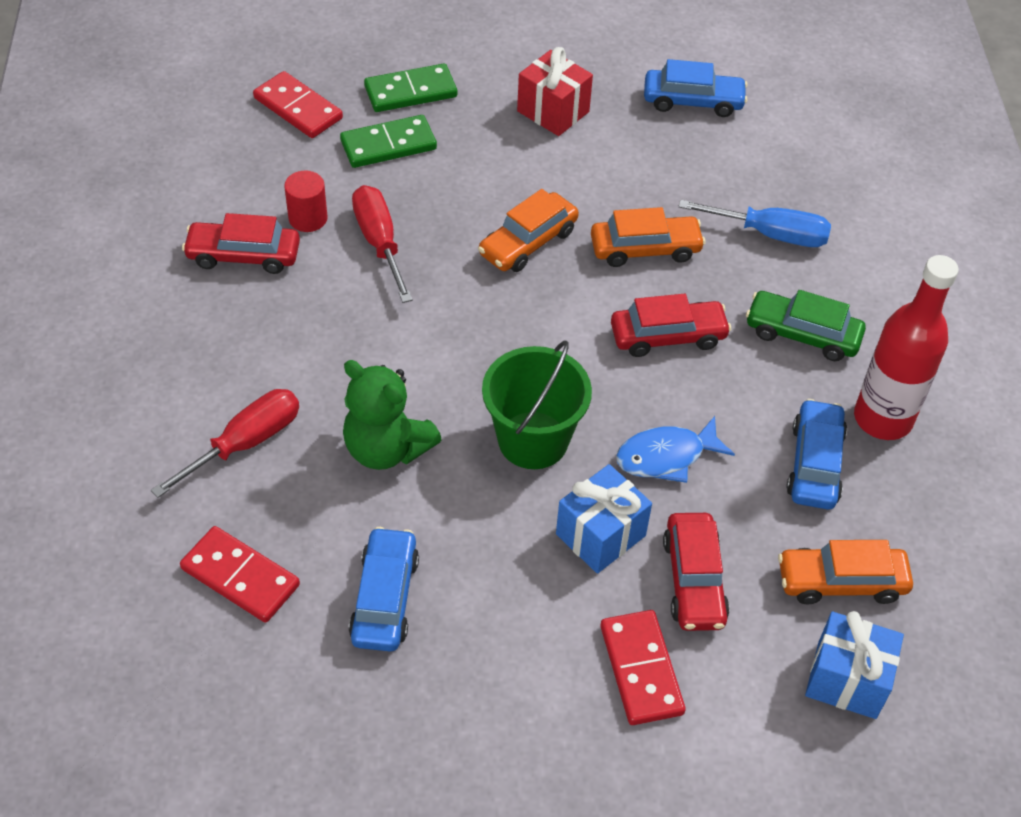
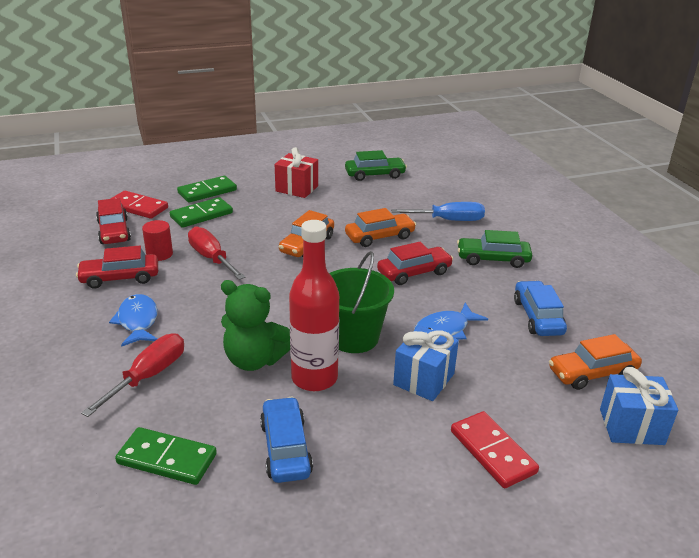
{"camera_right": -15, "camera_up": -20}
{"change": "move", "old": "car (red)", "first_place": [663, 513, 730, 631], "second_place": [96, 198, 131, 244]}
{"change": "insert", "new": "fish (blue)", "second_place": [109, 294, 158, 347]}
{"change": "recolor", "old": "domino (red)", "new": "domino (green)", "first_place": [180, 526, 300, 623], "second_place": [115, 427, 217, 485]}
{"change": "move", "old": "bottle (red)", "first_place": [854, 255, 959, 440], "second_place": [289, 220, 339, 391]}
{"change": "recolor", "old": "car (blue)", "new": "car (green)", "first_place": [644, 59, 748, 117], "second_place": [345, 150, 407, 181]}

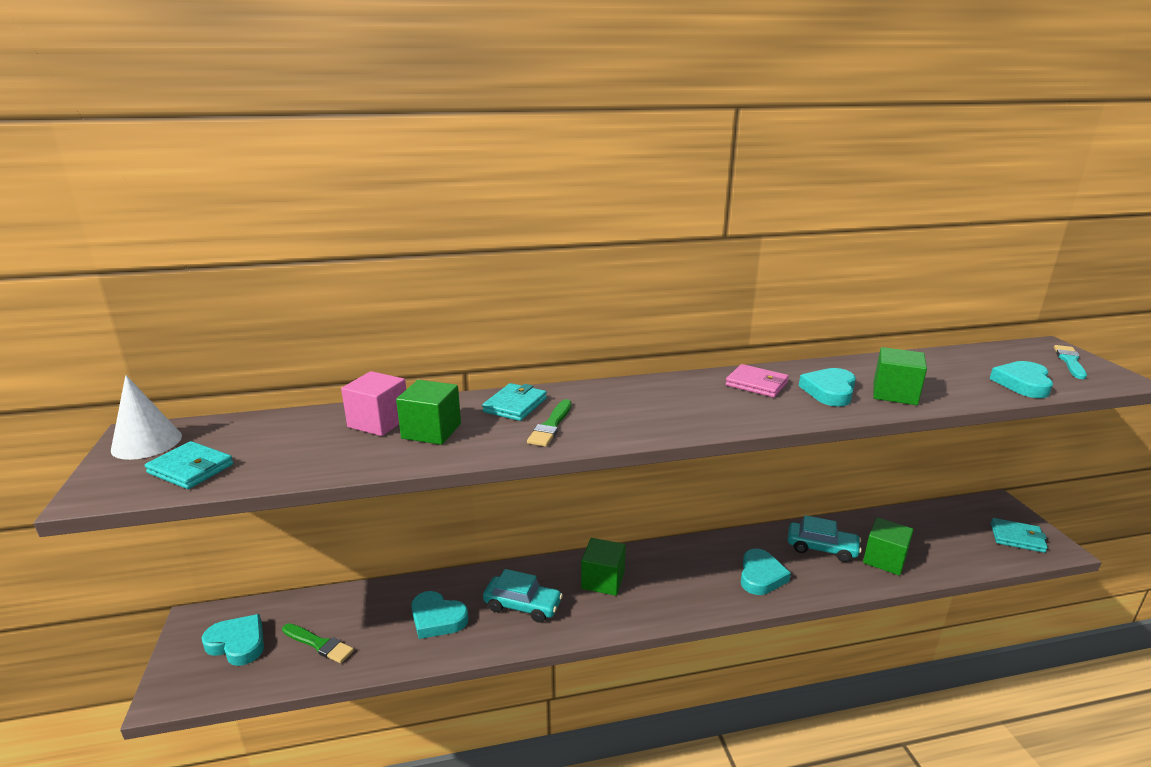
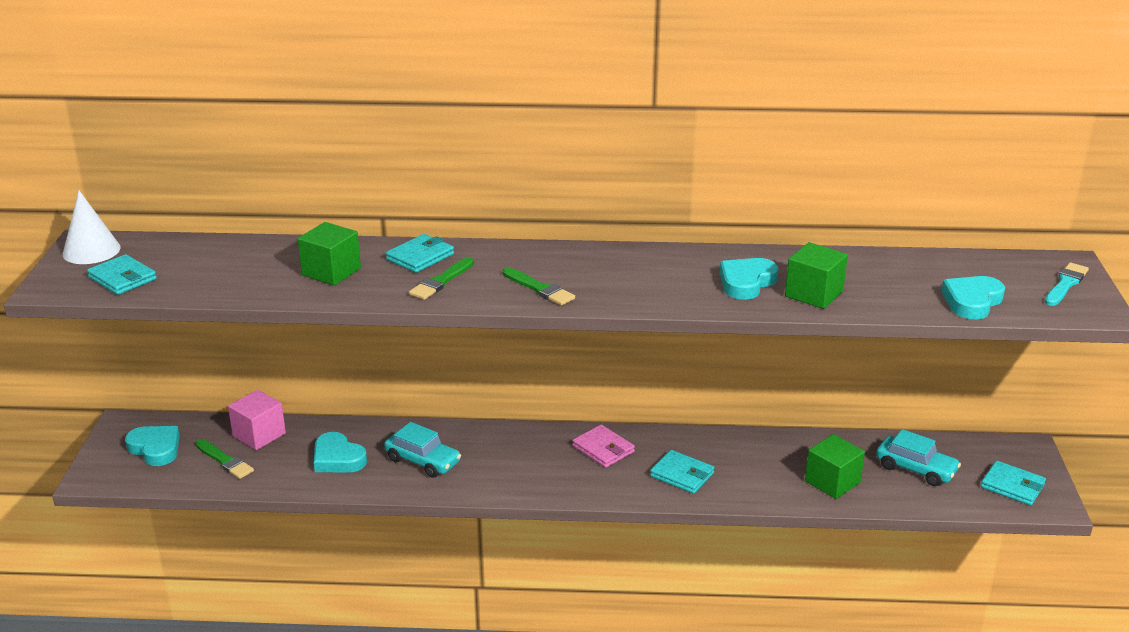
{"camera_right": 15, "camera_up": 5}
{"change": "move", "old": "cube (pink)", "first_place": [341, 371, 406, 436], "second_place": [228, 390, 286, 450]}
{"change": "insert", "new": "brush (green)", "second_place": [503, 267, 575, 306]}
{"change": "move", "old": "wallet (pink)", "first_place": [726, 364, 789, 397], "second_place": [572, 425, 635, 468]}
{"change": "replace", "old": "heart (turquoise)", "new": "wallet (turquoise)", "first_place": [741, 549, 791, 595], "second_place": [650, 450, 714, 494]}
{"change": "move", "old": "car (turquoise)", "first_place": [788, 515, 862, 562], "second_place": [876, 429, 961, 486]}
{"change": "delete", "old": "cube (green)", "first_place": [581, 538, 626, 596]}

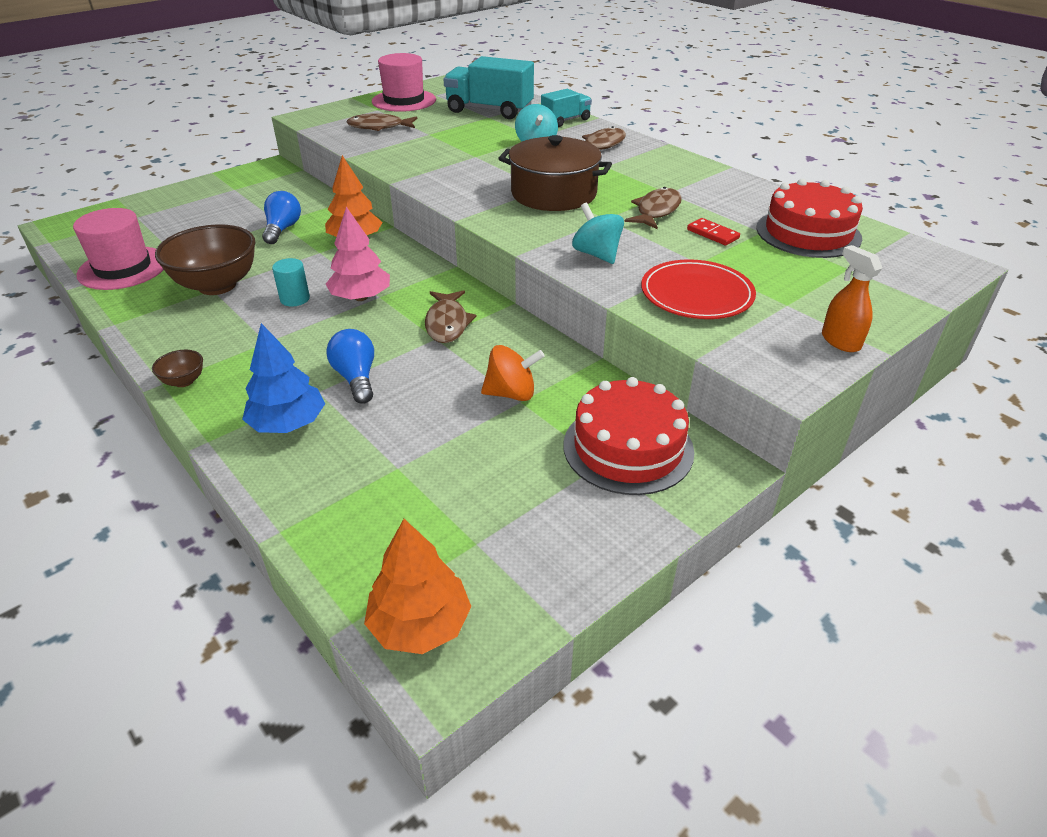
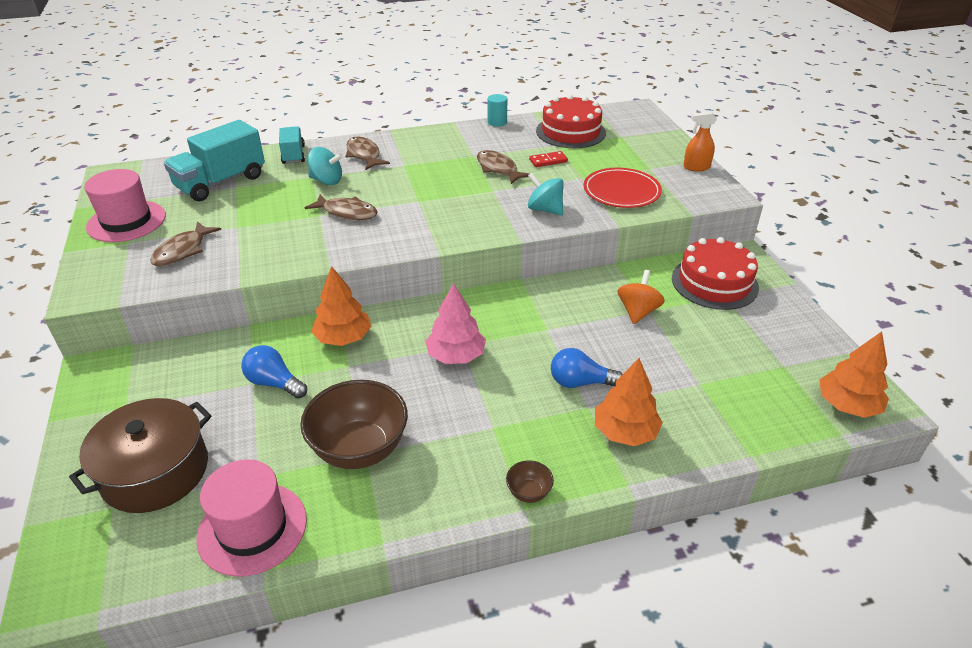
{"camera_right": -65, "camera_up": 0}
{"change": "move", "old": "pot (brown)", "first_place": [498, 135, 612, 211], "second_place": [69, 398, 212, 513]}
{"change": "move", "old": "fish (brown)", "first_place": [425, 290, 476, 343], "second_place": [305, 194, 378, 220]}
{"change": "move", "old": "cylinder (turquoise)", "first_place": [272, 258, 310, 306], "second_place": [487, 94, 507, 127]}
{"change": "rotate", "old": "spinning top (turquoise)", "first_place": [572, 203, 624, 264], "second_place": [528, 173, 564, 215], "degrees": 45}
{"change": "recolor", "old": "tree (blue)", "new": "tree (orange)", "first_place": [242, 323, 325, 433], "second_place": [595, 358, 663, 446]}

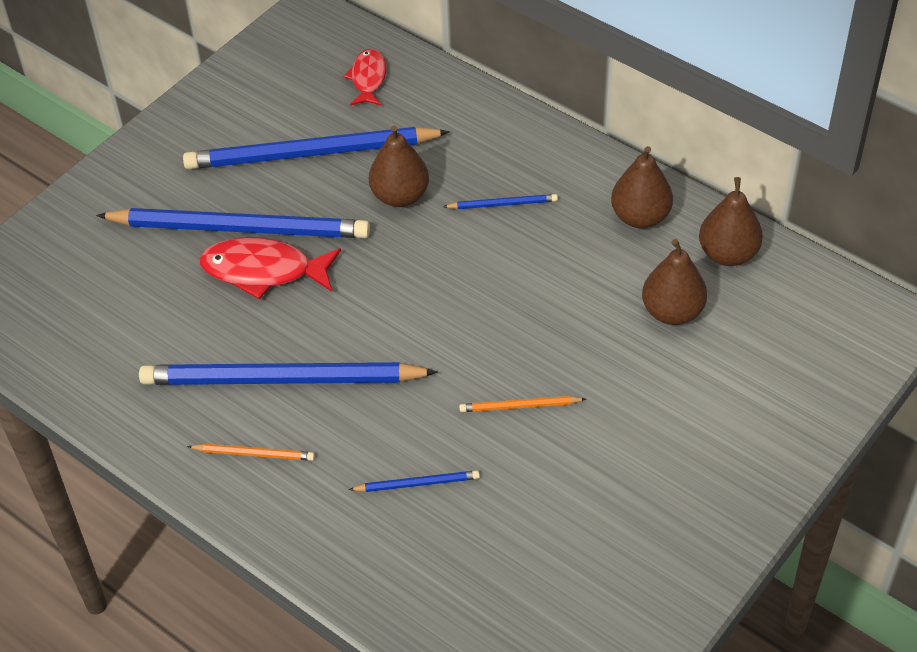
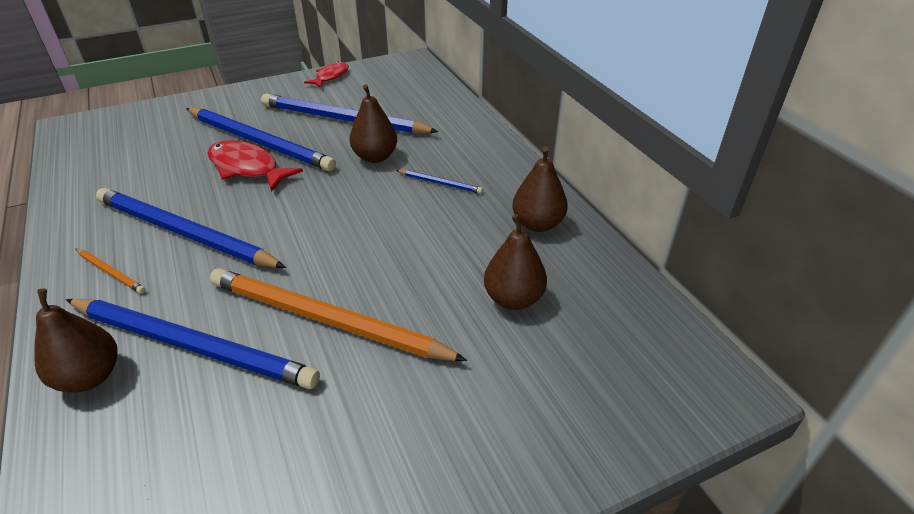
{"camera_right": 25, "camera_up": -10}
{"change": "move", "old": "pear (brown)", "first_place": [699, 177, 763, 266], "second_place": [34, 288, 118, 393]}
{"change": "resize", "old": "pencil (blue)", "first_place": [349, 470, 480, 492], "second_place": [66, 299, 320, 389], "factor": 2.38}
{"change": "resize", "old": "pencil (orange)", "first_place": [459, 396, 586, 412], "second_place": [210, 268, 467, 361], "factor": 2.38}
{"change": "move", "old": "fish (red)", "first_place": [343, 49, 386, 106], "second_place": [304, 62, 349, 88]}

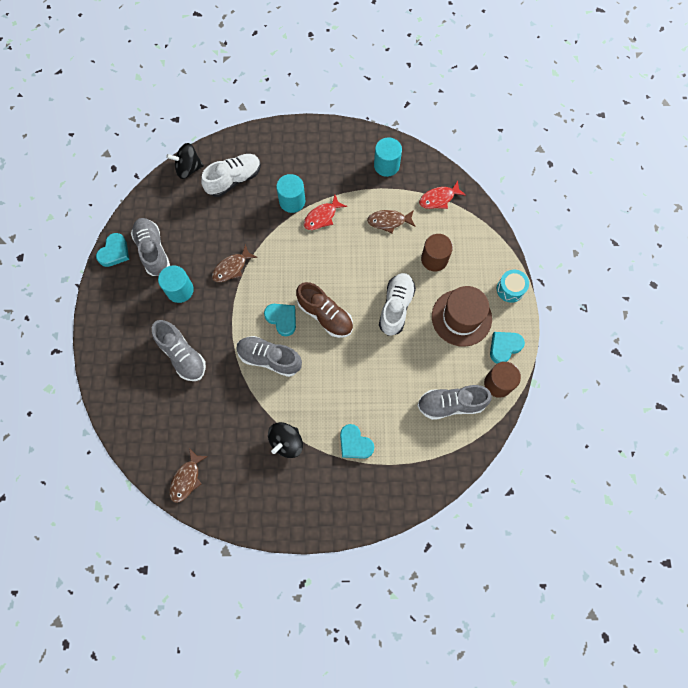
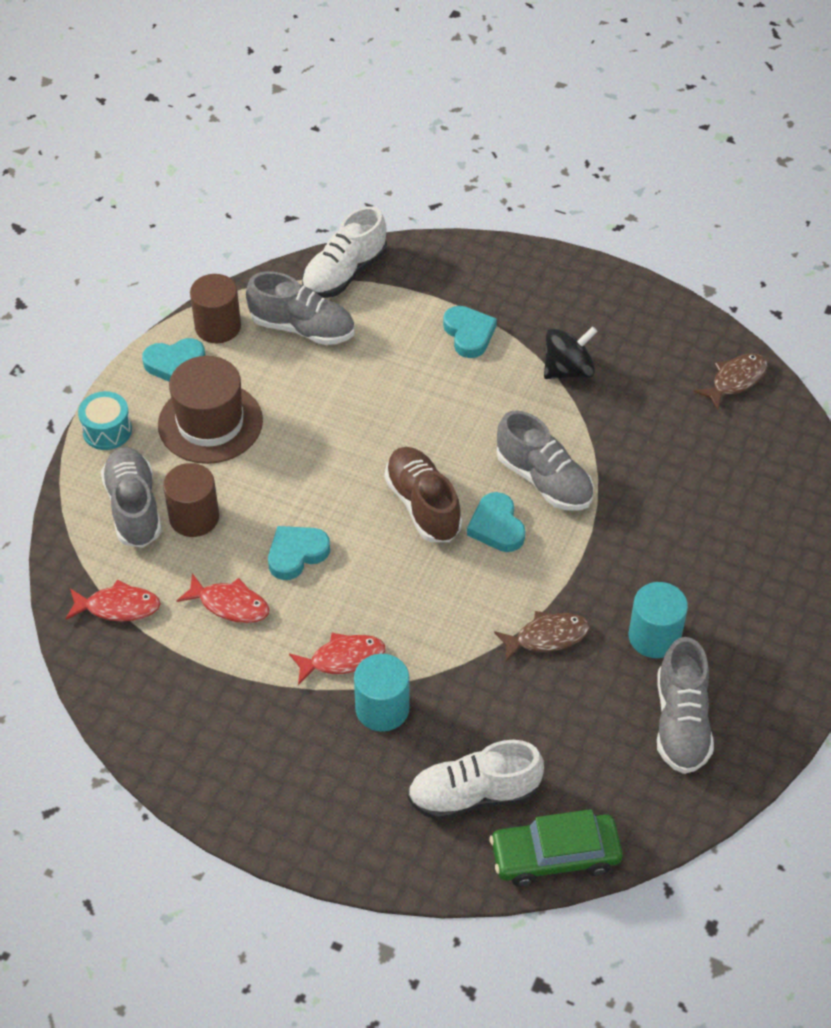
{"camera_right": -155, "camera_up": -20}
{"change": "move", "old": "shoe (grey)", "first_place": [152, 320, 206, 381], "second_place": [101, 447, 162, 548]}
{"change": "recolor", "old": "fish (brown)", "new": "fish (red)", "first_place": [367, 210, 416, 233], "second_place": [176, 573, 270, 623]}
{"change": "move", "old": "heart (turquoise)", "first_place": [96, 233, 129, 267], "second_place": [268, 526, 330, 580]}
{"change": "move", "old": "shoe (white)", "first_place": [379, 273, 416, 336], "second_place": [302, 206, 387, 298]}
{"change": "replace", "old": "spinning top (black)", "new": "car (green)", "first_place": [166, 143, 204, 179], "second_place": [490, 809, 623, 887]}
{"change": "delete", "old": "cylinder (turquoise)", "first_place": [374, 137, 402, 177]}

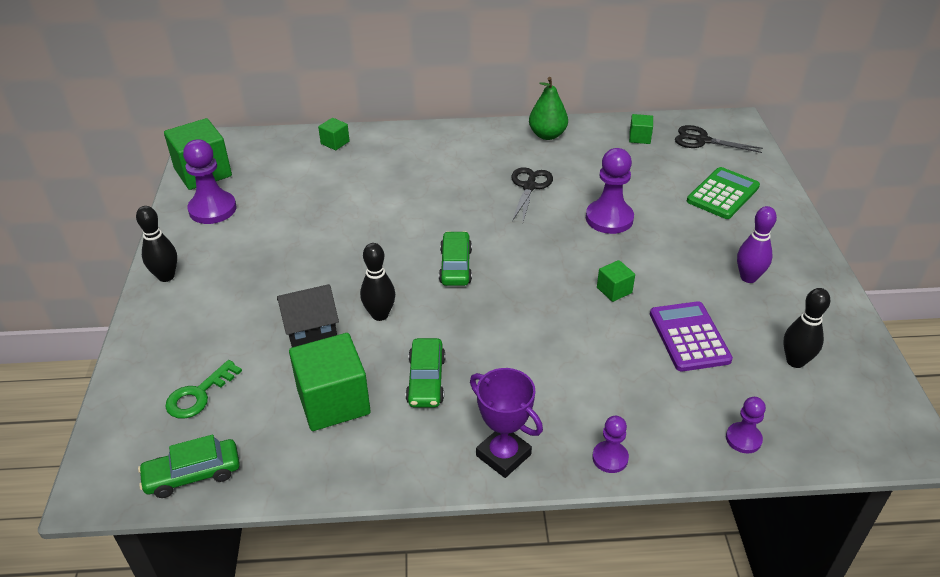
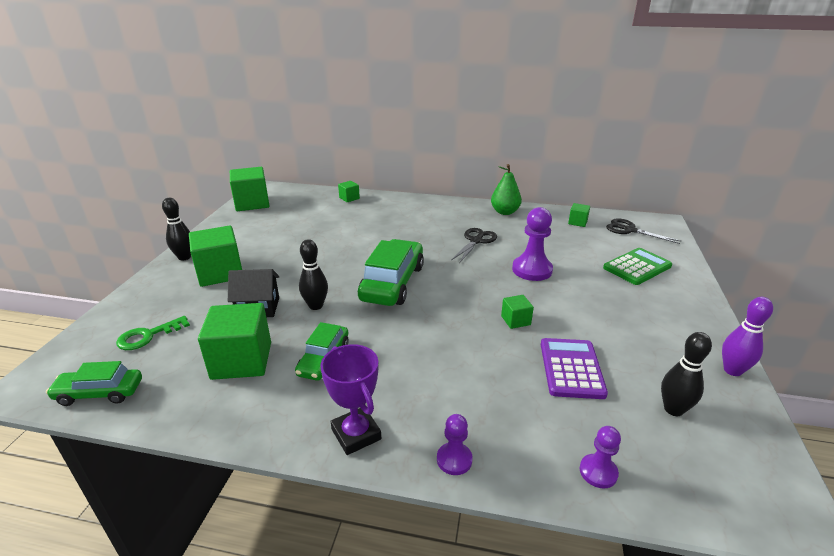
{"camera_right": 15, "camera_up": -10}
{"change": "insert", "new": "cube (green)", "second_place": [189, 225, 242, 287]}
{"change": "resize", "old": "car (green)", "first_place": [439, 231, 472, 286], "second_place": [358, 239, 424, 306], "factor": 1.72}
{"change": "move", "old": "bowling pin (purple)", "first_place": [737, 206, 777, 283], "second_place": [722, 297, 773, 376]}
{"change": "delete", "old": "pawn (purple)", "first_place": [183, 140, 236, 224]}

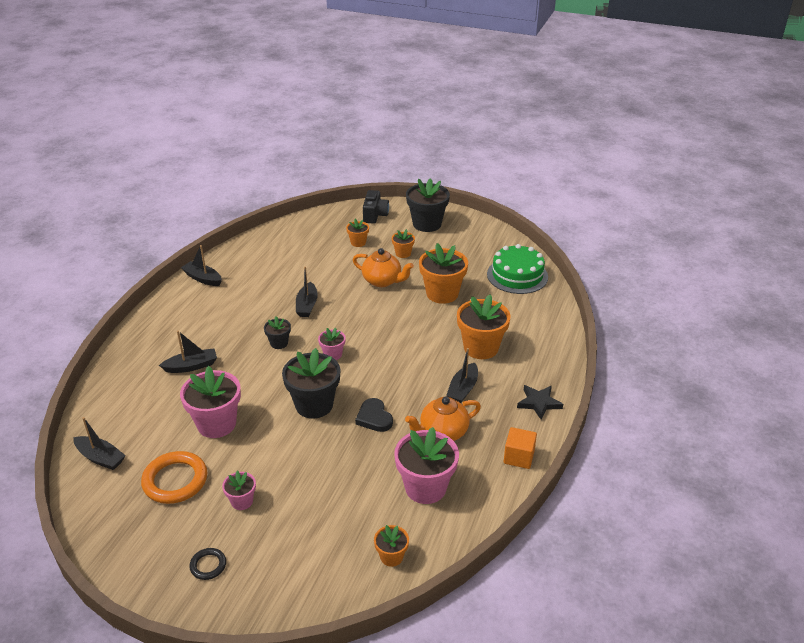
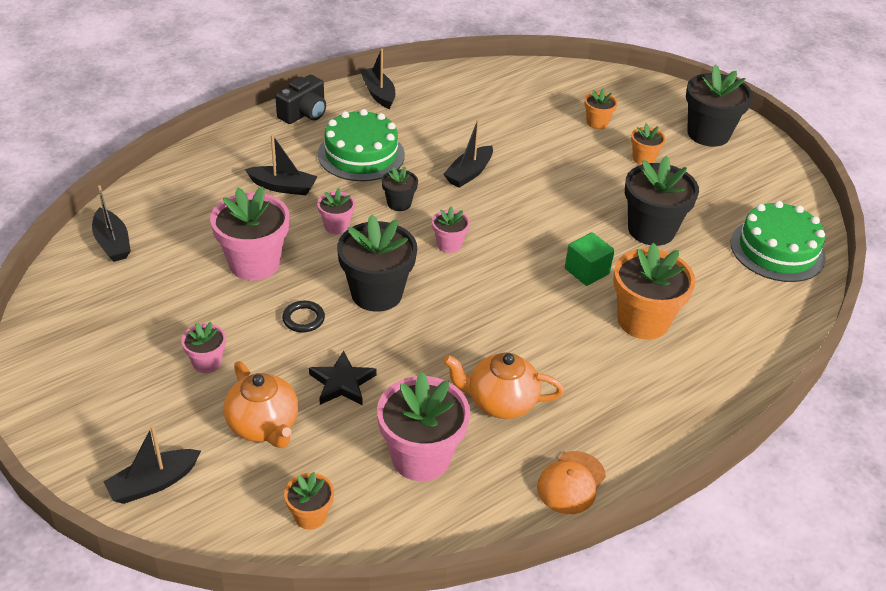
{"camera_right": 30, "camera_up": 5}
{"change": "move", "old": "boat (black)", "first_place": [446, 348, 478, 403], "second_place": [103, 426, 201, 504]}
{"change": "move", "old": "teapot (orange)", "first_place": [353, 248, 414, 287], "second_place": [223, 361, 299, 448]}
{"change": "move", "old": "camera (black)", "first_place": [363, 190, 389, 224], "second_place": [275, 75, 326, 124]}
{"change": "move", "old": "ring (black)", "first_place": [189, 548, 226, 580], "second_place": [282, 301, 325, 332]}
{"change": "move", "old": "star (black)", "first_place": [517, 385, 563, 420], "second_place": [309, 351, 377, 405]}
{"change": "insert", "new": "flower pot (pink)", "second_place": [317, 188, 355, 234]}
{"change": "insert", "new": "cake (green)", "second_place": [318, 109, 405, 181]}
{"change": "replace", "old": "cube (orange)", "new": "cap (orange)", "first_place": [504, 427, 537, 469], "second_place": [537, 451, 606, 514]}
{"change": "insert", "new": "cube (green)", "second_place": [565, 232, 615, 286]}
{"change": "recolor", "old": "flower pot (orange)", "new": "flower pot (black)", "first_place": [419, 243, 468, 304], "second_place": [625, 156, 699, 246]}
{"change": "delete", "old": "ring (orange)", "first_place": [141, 451, 207, 504]}
{"change": "delete", "old": "heart (black)", "first_place": [355, 398, 393, 432]}

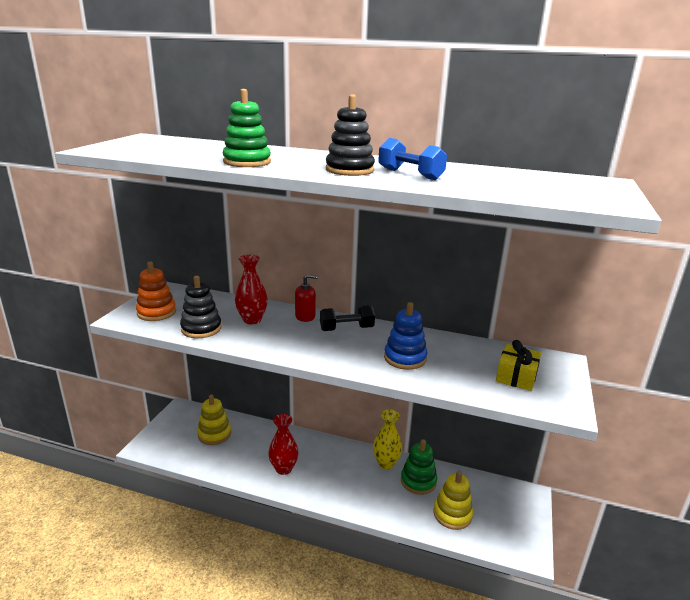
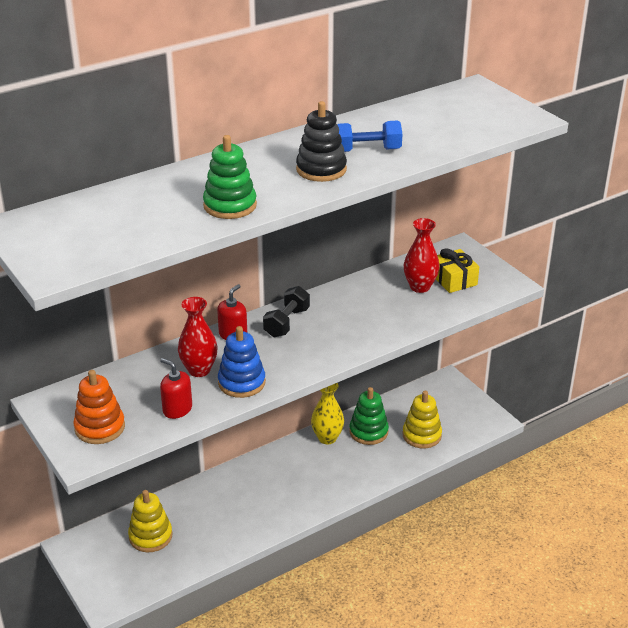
{"camera_right": -50, "camera_up": 10}
{"change": "replace", "old": "stacking toy (black)", "new": "soap dispenser (red)", "first_place": [180, 276, 222, 338], "second_place": [160, 358, 192, 419]}
{"change": "move", "old": "stacking toy (blue)", "first_place": [384, 302, 427, 370], "second_place": [218, 326, 266, 398]}
{"change": "move", "old": "vase (red)", "first_place": [268, 414, 299, 475], "second_place": [404, 218, 440, 293]}

